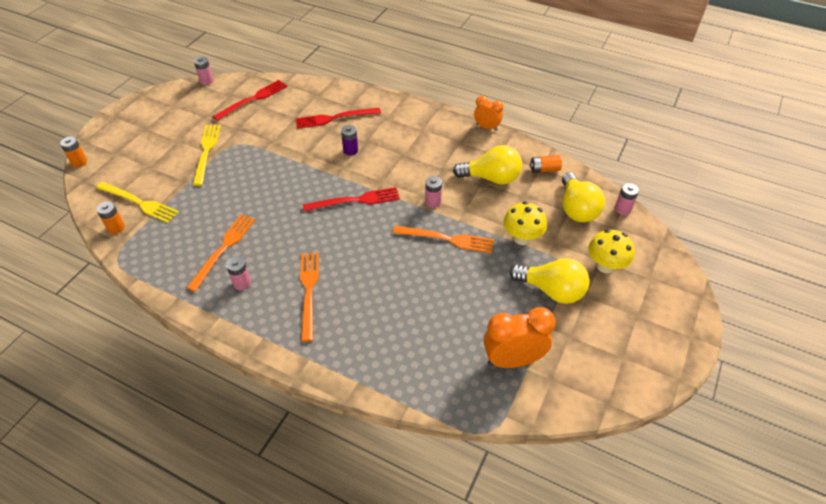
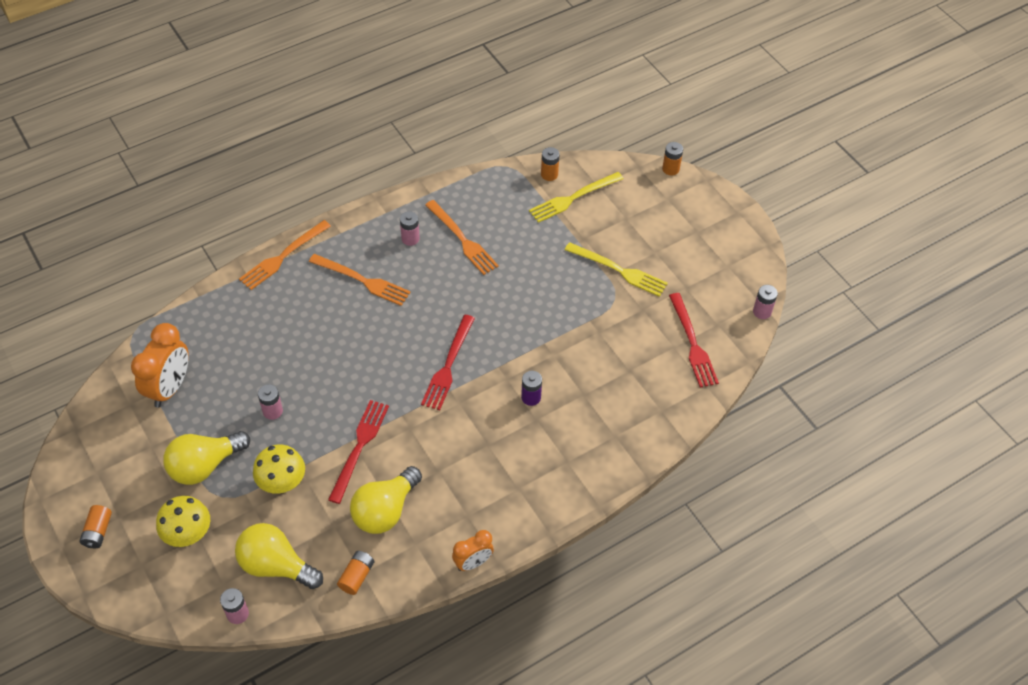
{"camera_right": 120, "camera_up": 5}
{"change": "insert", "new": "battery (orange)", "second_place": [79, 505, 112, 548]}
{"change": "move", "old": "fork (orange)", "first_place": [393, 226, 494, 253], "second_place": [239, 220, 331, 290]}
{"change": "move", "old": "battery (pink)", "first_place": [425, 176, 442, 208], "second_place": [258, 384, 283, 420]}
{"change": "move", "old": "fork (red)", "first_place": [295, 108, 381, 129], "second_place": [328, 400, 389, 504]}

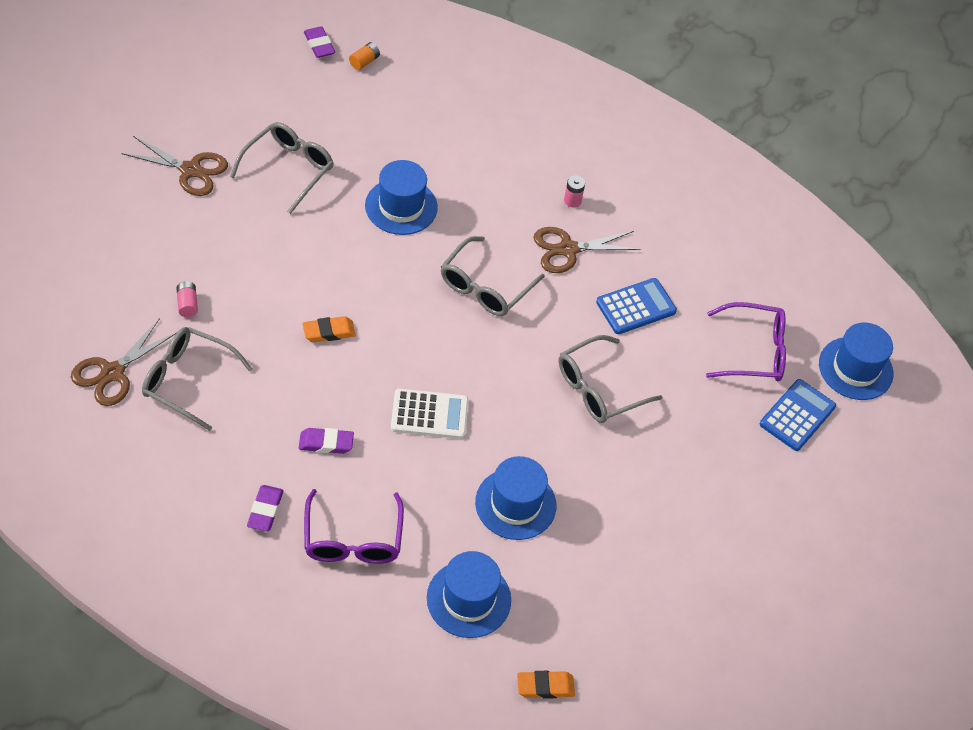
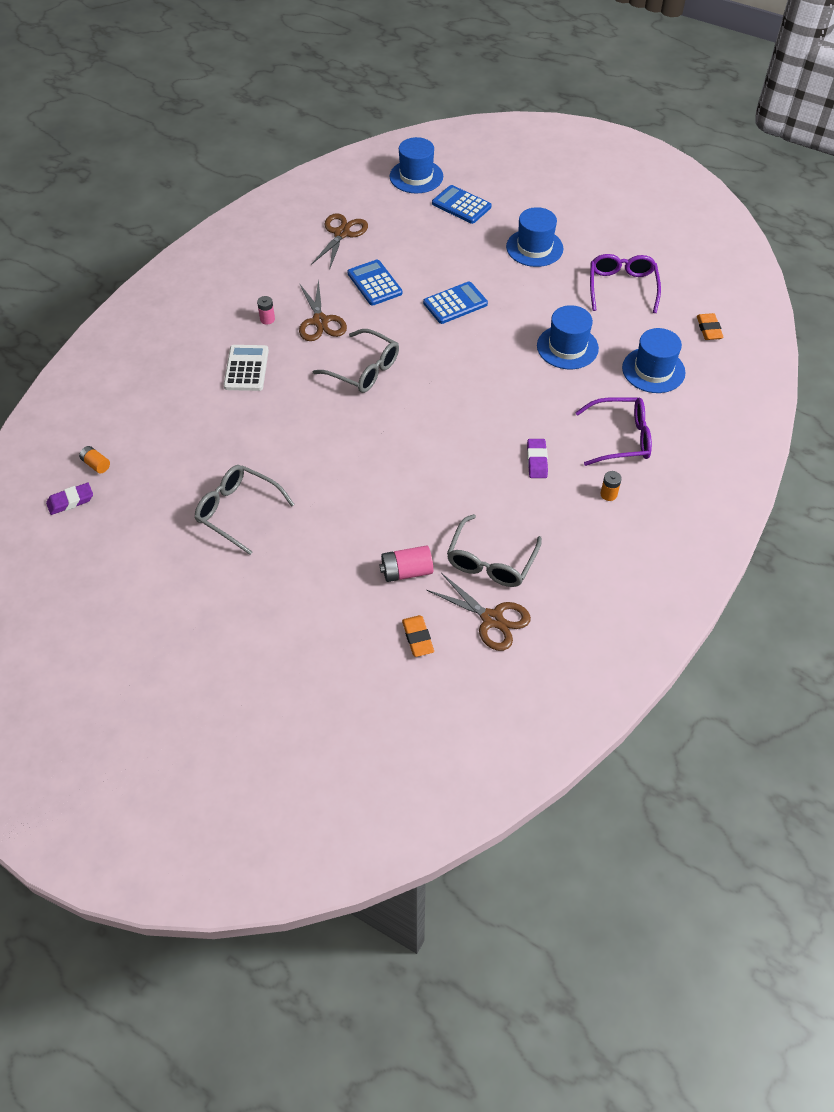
{"camera_right": -85, "camera_up": 0}
{"change": "move", "old": "calculator (white)", "first_place": [391, 389, 469, 439], "second_place": [223, 345, 269, 391]}
{"change": "move", "old": "scissors (brown)", "first_place": [121, 136, 228, 196], "second_place": [311, 213, 368, 270]}
{"change": "resize", "old": "battery (pink)", "first_place": [176, 281, 198, 317], "second_place": [379, 545, 433, 582], "factor": 1.62}
{"change": "move", "old": "eraser (orange)", "first_place": [302, 316, 356, 342], "second_place": [402, 615, 434, 657]}
{"change": "replace", "old": "glasses (grey)", "new": "calculator (blue)", "first_place": [559, 335, 662, 423], "second_place": [423, 281, 488, 324]}
{"change": "move", "old": "hat (blue)", "first_place": [365, 160, 438, 235], "second_place": [506, 207, 563, 267]}
{"change": "move", "old": "glasses (purple)", "first_place": [706, 302, 786, 381], "second_place": [590, 254, 661, 313]}
{"change": "replace", "old": "eraser (purple)", "new": "battery (orange)", "first_place": [247, 485, 284, 532], "second_place": [600, 471, 622, 501]}

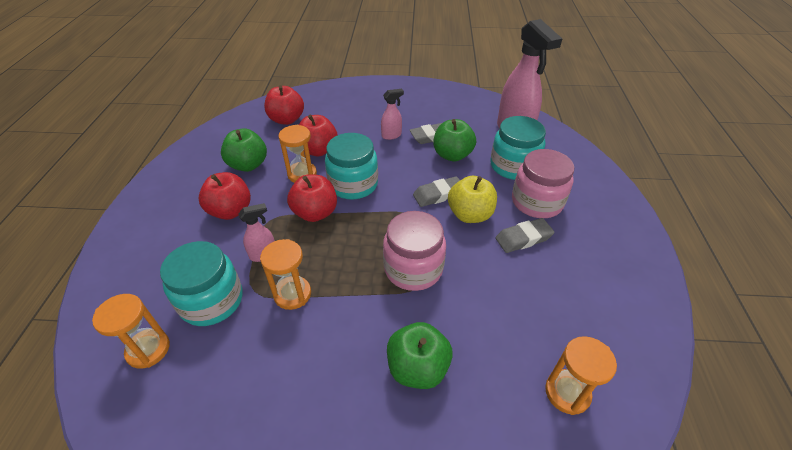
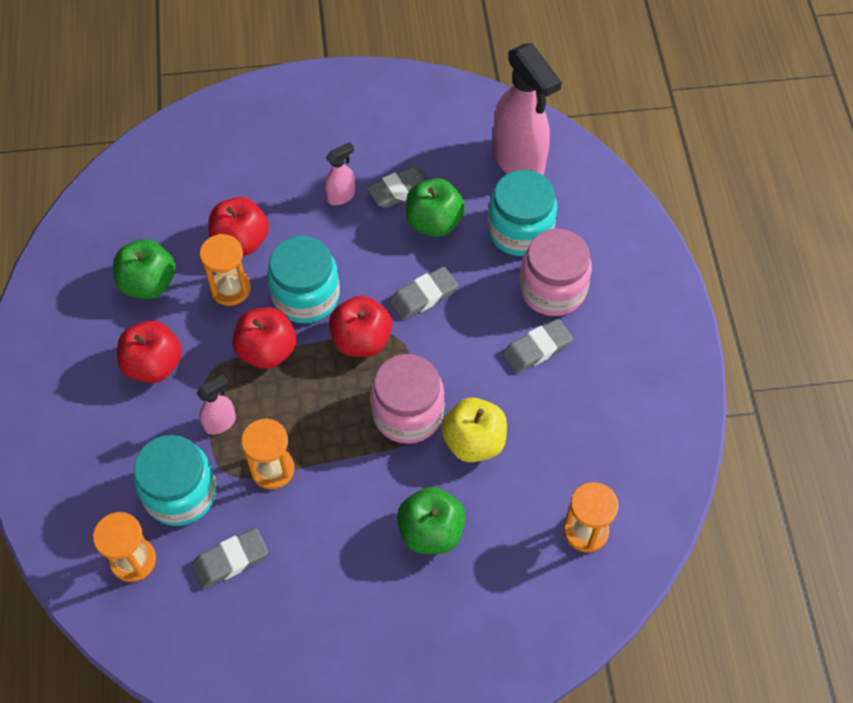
{"camera_right": -10, "camera_up": 15}
{"change": "insert", "new": "eraser (grey)", "second_place": [192, 528, 268, 588]}
{"change": "move", "old": "apple (red)", "first_place": [264, 85, 304, 125], "second_place": [329, 296, 392, 357]}
{"change": "move", "old": "apple (yellow)", "first_place": [448, 176, 497, 223], "second_place": [441, 397, 507, 462]}

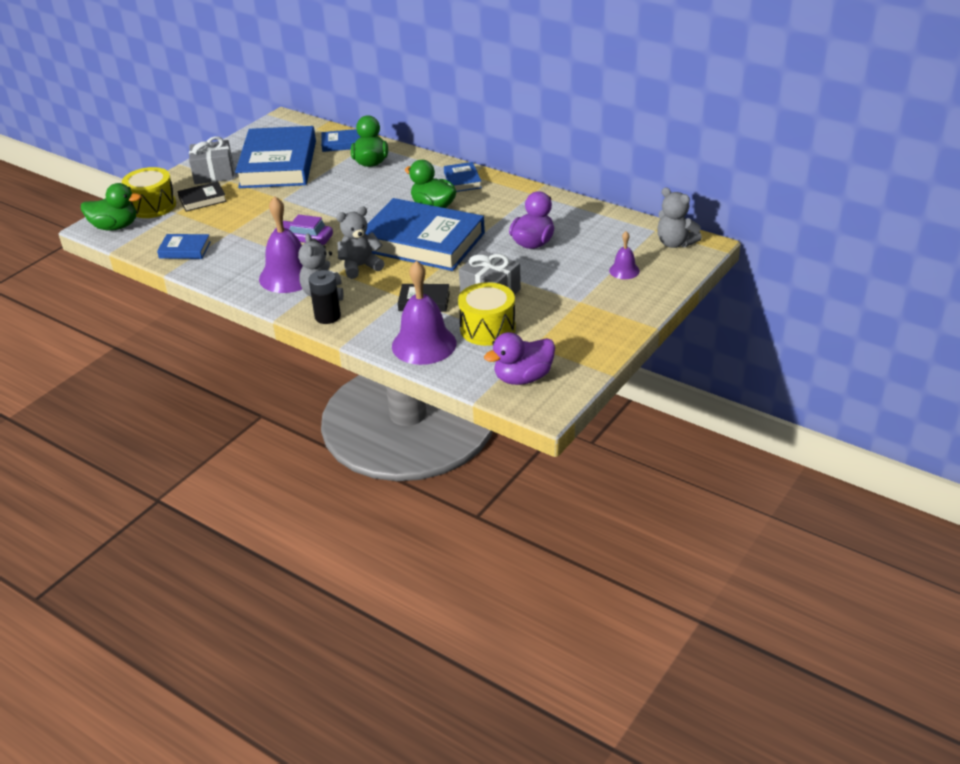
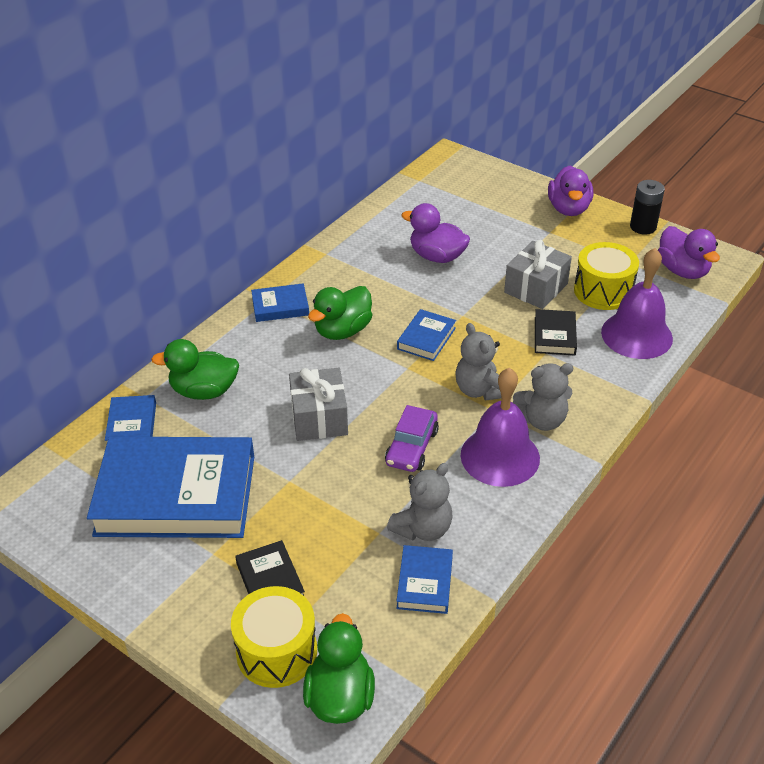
{"camera_right": -90, "camera_up": 5}
{"change": "move", "old": "gift (grey)", "first_place": [189, 136, 234, 184], "second_place": [289, 368, 348, 441]}
{"change": "move", "old": "teddy bear (grey)", "first_place": [657, 187, 702, 248], "second_place": [387, 463, 453, 541]}
{"change": "resize", "old": "book (blue)", "first_place": [365, 198, 485, 271], "second_place": [397, 309, 456, 361], "factor": 0.43}
{"change": "insert", "new": "duck (purple)", "second_place": [548, 166, 593, 216]}
{"change": "move", "old": "battery (black)", "first_place": [308, 270, 341, 324], "second_place": [630, 180, 665, 235]}
{"change": "delete", "old": "bell (purple)", "first_place": [609, 231, 640, 279]}

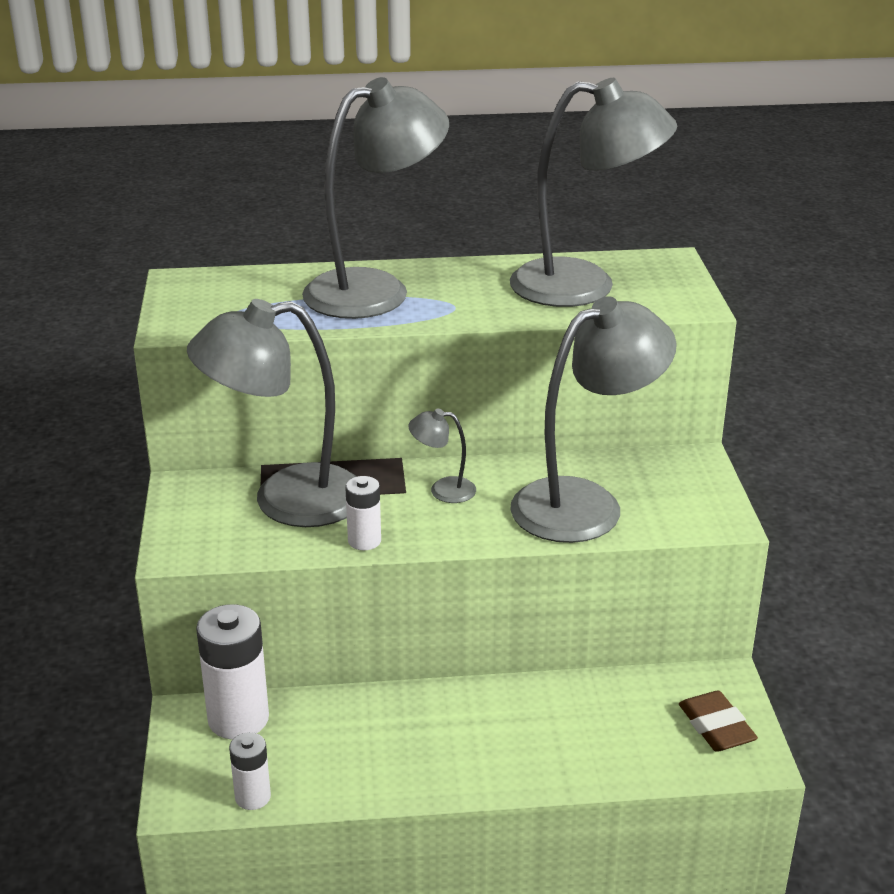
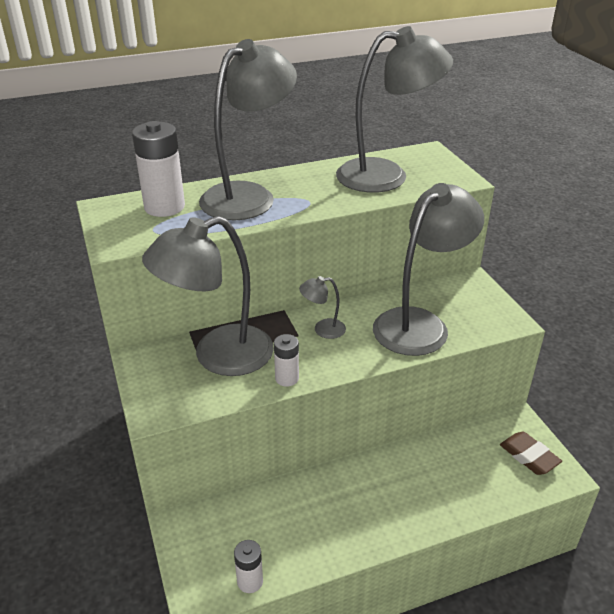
{"camera_right": -15, "camera_up": 5}
{"change": "move", "old": "battery (white)", "first_place": [196, 604, 269, 740], "second_place": [132, 121, 185, 217]}

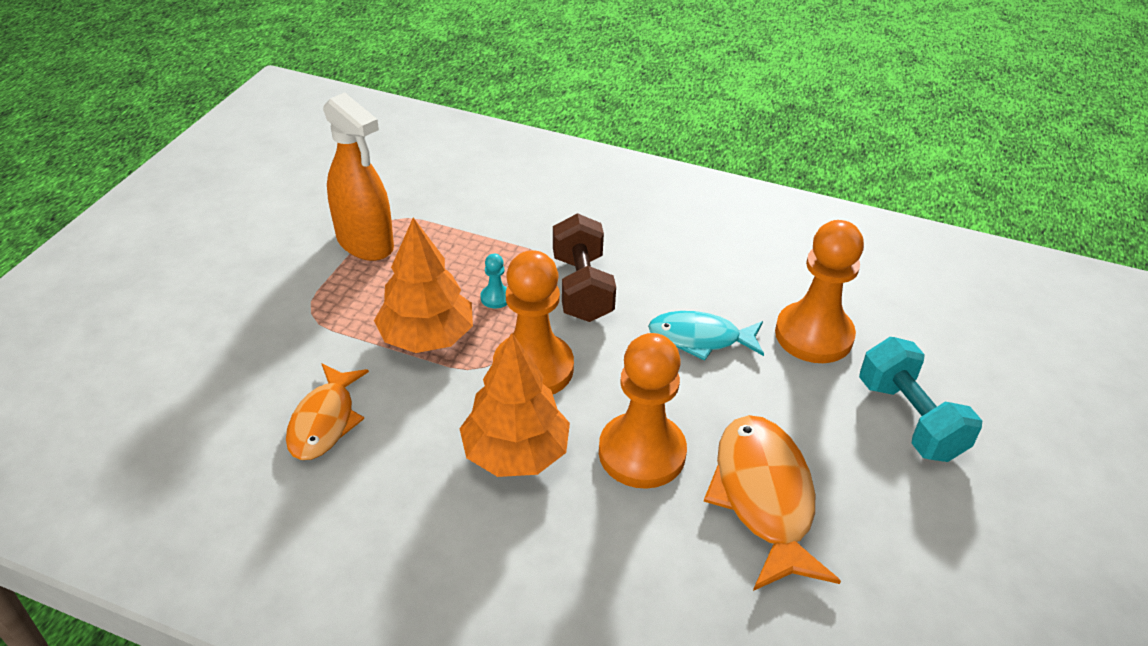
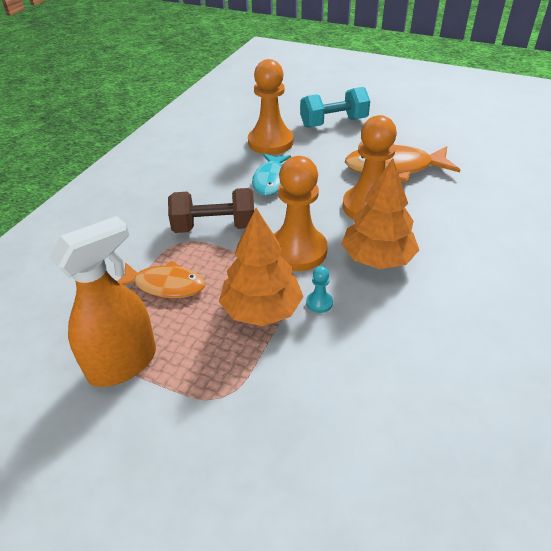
{"camera_right": -85, "camera_up": 0}
{"change": "move", "old": "fish (orange)", "first_place": [286, 363, 369, 460], "second_place": [117, 260, 205, 298]}
{"change": "move", "old": "pawn (turquoise)", "first_place": [481, 254, 507, 308], "second_place": [306, 266, 333, 313]}

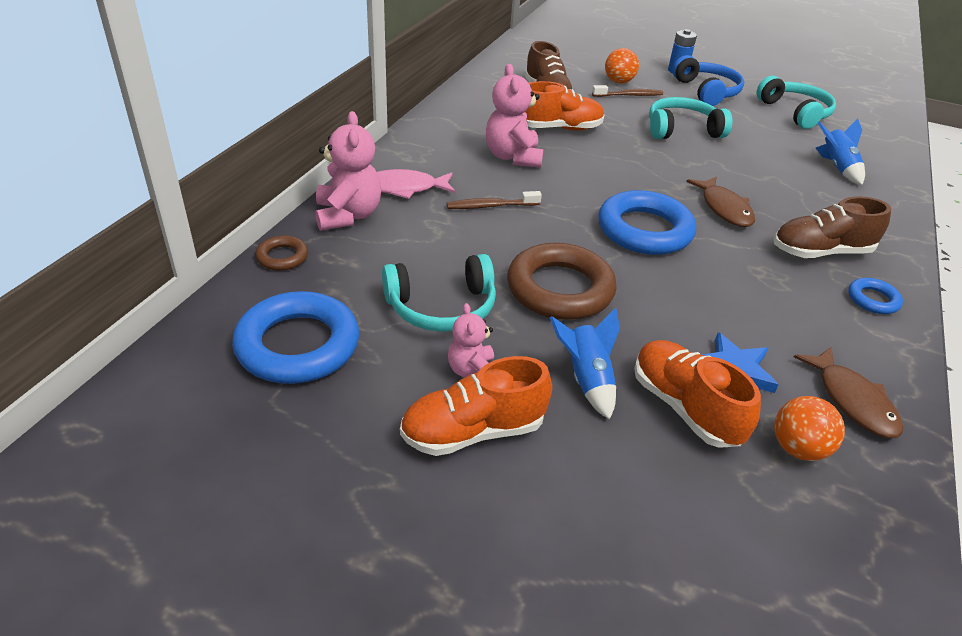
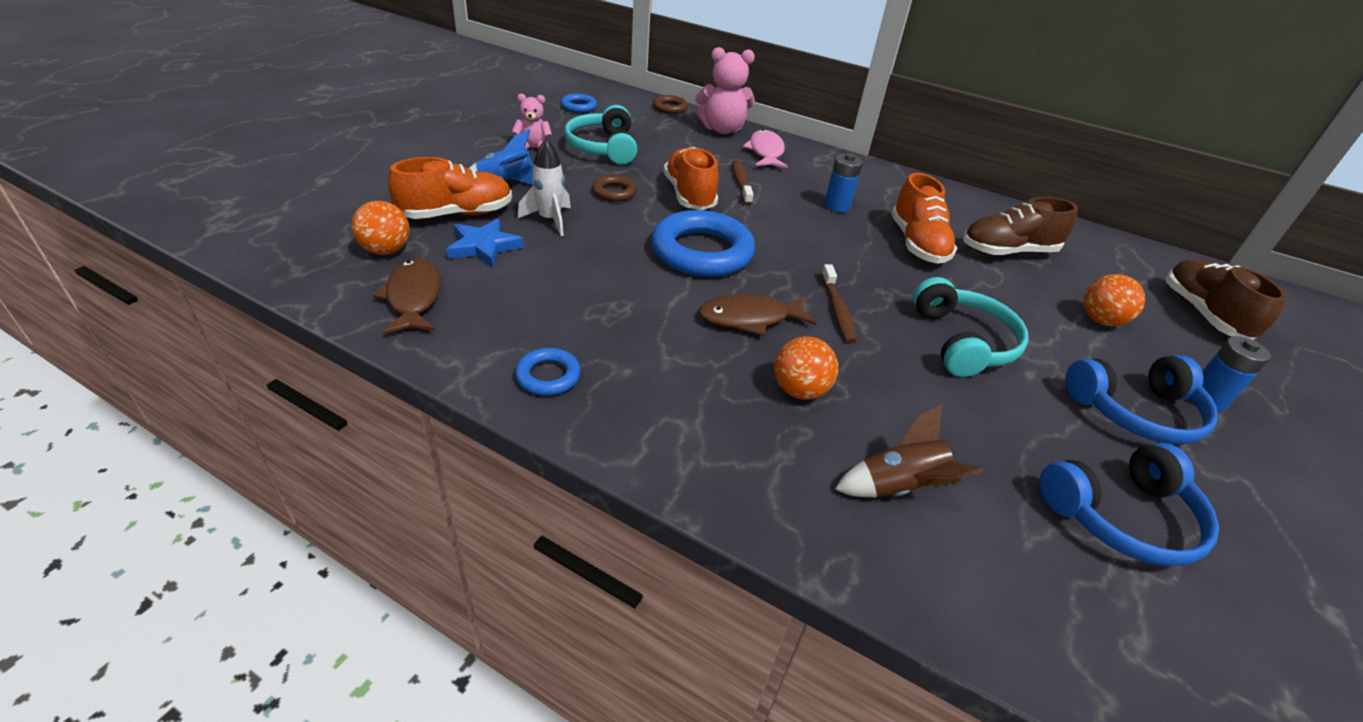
{"camera_right": 95, "camera_up": 0}
{"change": "rotate", "old": "fish (brown)", "first_place": [794, 347, 903, 438], "second_place": [373, 258, 441, 334], "degrees": 90}
{"change": "insert", "new": "rocket (white)", "second_place": [518, 139, 571, 236]}
{"change": "resize", "old": "ring (blue)", "first_place": [232, 291, 359, 384], "second_place": [561, 94, 597, 113], "factor": 0.48}
{"change": "resize", "old": "ring (brown)", "first_place": [507, 243, 617, 320], "second_place": [592, 175, 637, 202], "factor": 0.48}
{"change": "move", "old": "shoe (orange)", "first_place": [400, 356, 552, 456], "second_place": [664, 147, 719, 210]}
{"change": "insert", "new": "ball (orange)", "second_place": [774, 336, 838, 400]}
{"change": "move", "old": "toothbrush (brown)", "first_place": [592, 85, 663, 97], "second_place": [821, 264, 857, 343]}
{"change": "replace", "old": "teddy bear (pink)", "new": "battery (blue)", "first_place": [486, 64, 543, 168], "second_place": [824, 153, 863, 212]}
{"change": "recolor", "old": "rocket (blue)", "new": "rocket (brown)", "first_place": [816, 118, 865, 185], "second_place": [835, 405, 983, 498]}
{"change": "recolor", "old": "headphones (turquoise)", "new": "headphones (blue)", "first_place": [757, 76, 836, 129], "second_place": [1039, 443, 1219, 566]}
{"change": "move", "old": "shoe (brown)", "first_place": [774, 197, 891, 258], "second_place": [1166, 259, 1287, 340]}

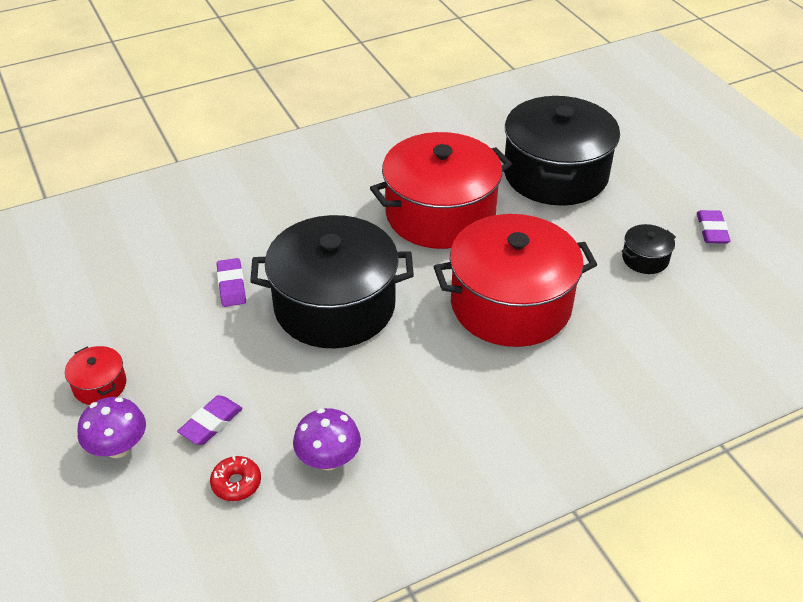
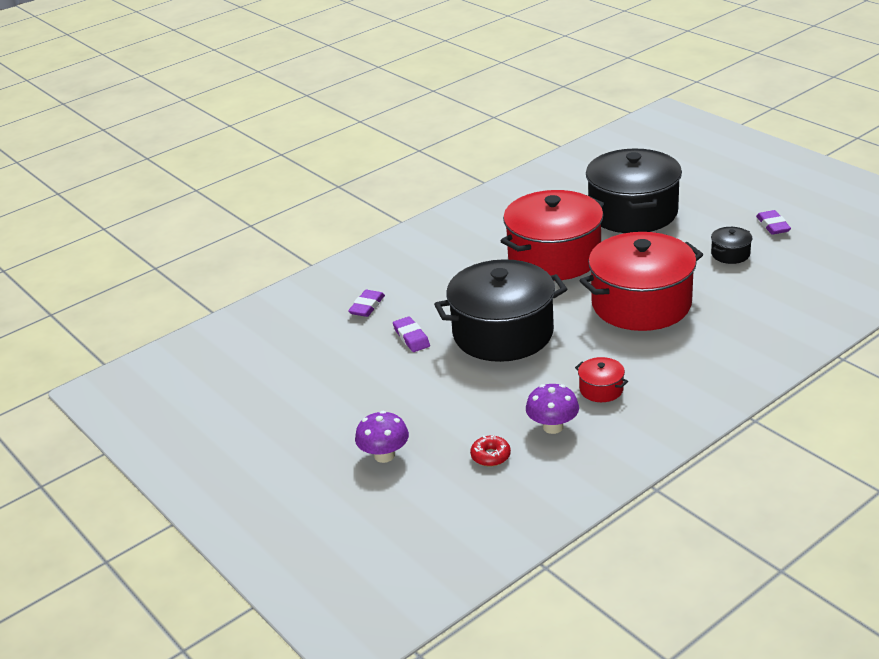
{"camera_right": -10, "camera_up": -10}
{"change": "move", "old": "eraser (purple)", "first_place": [177, 395, 243, 445], "second_place": [348, 290, 385, 317]}
{"change": "move", "old": "pot (red)", "first_place": [65, 346, 126, 405], "second_place": [575, 357, 628, 402]}

